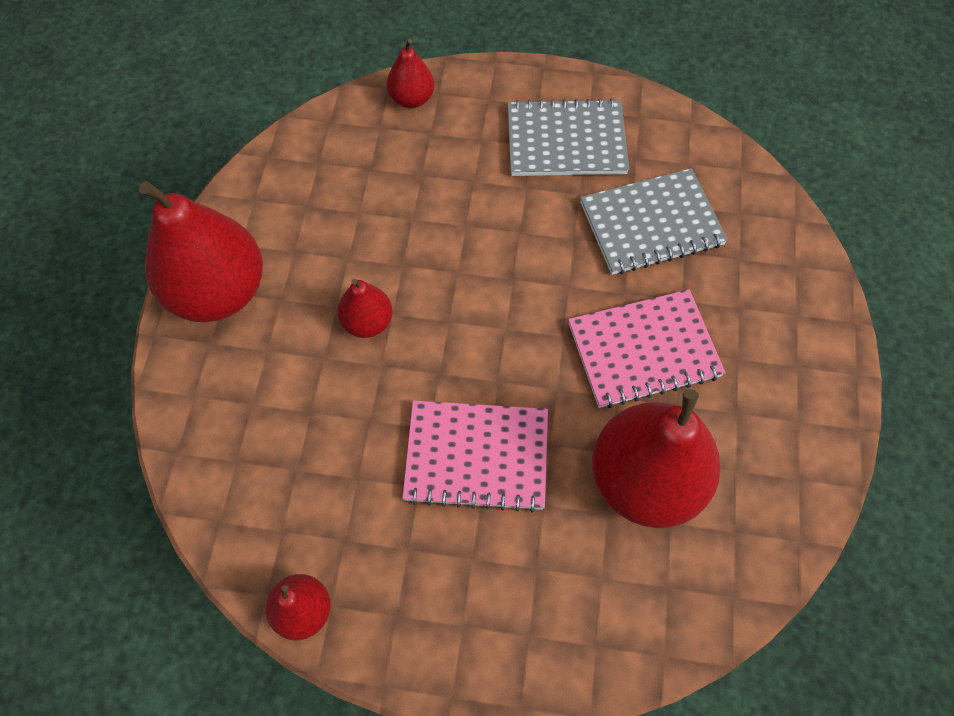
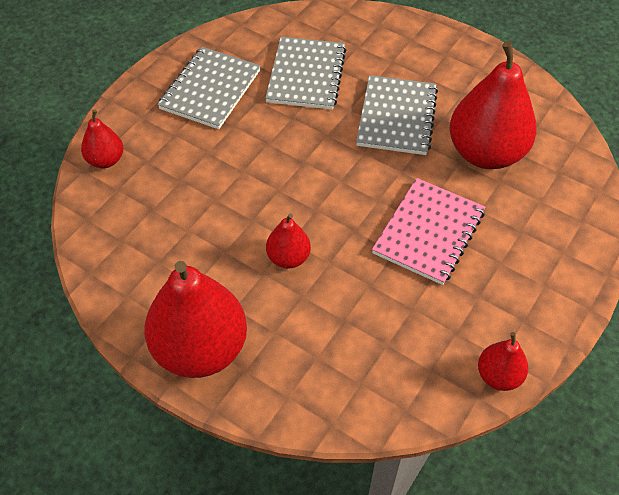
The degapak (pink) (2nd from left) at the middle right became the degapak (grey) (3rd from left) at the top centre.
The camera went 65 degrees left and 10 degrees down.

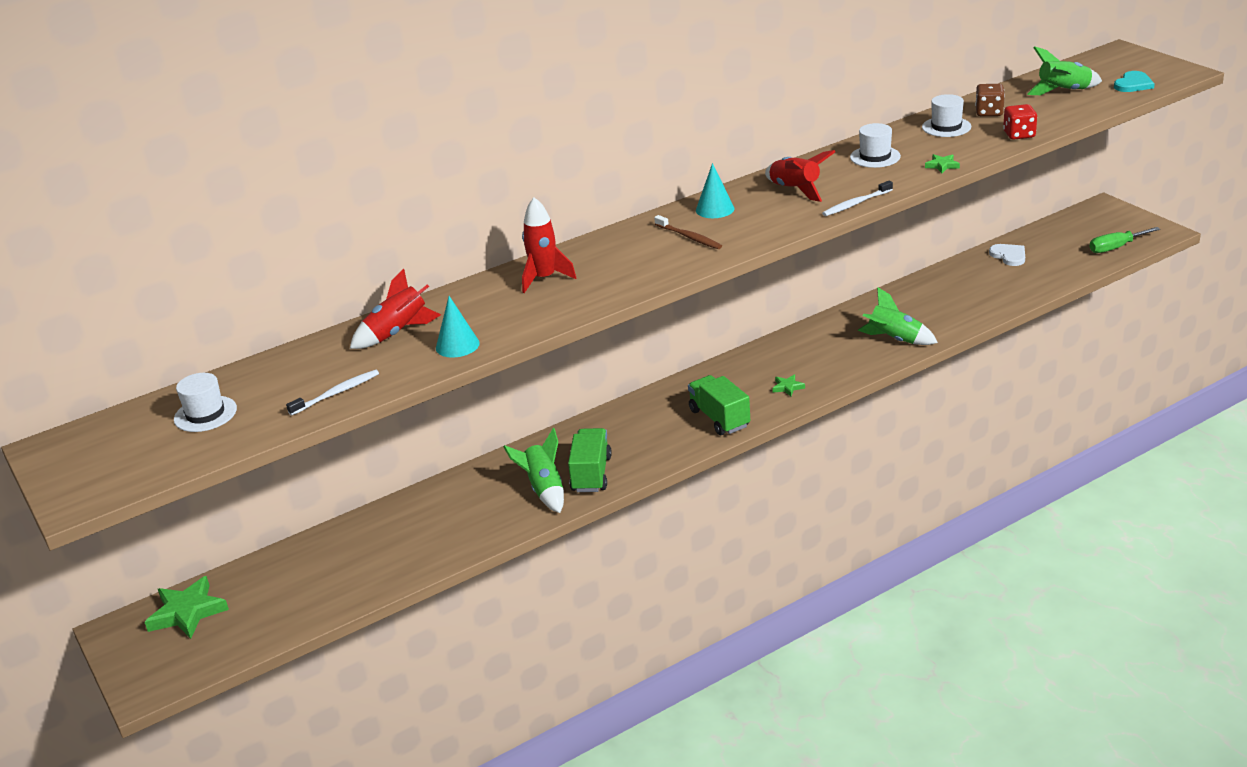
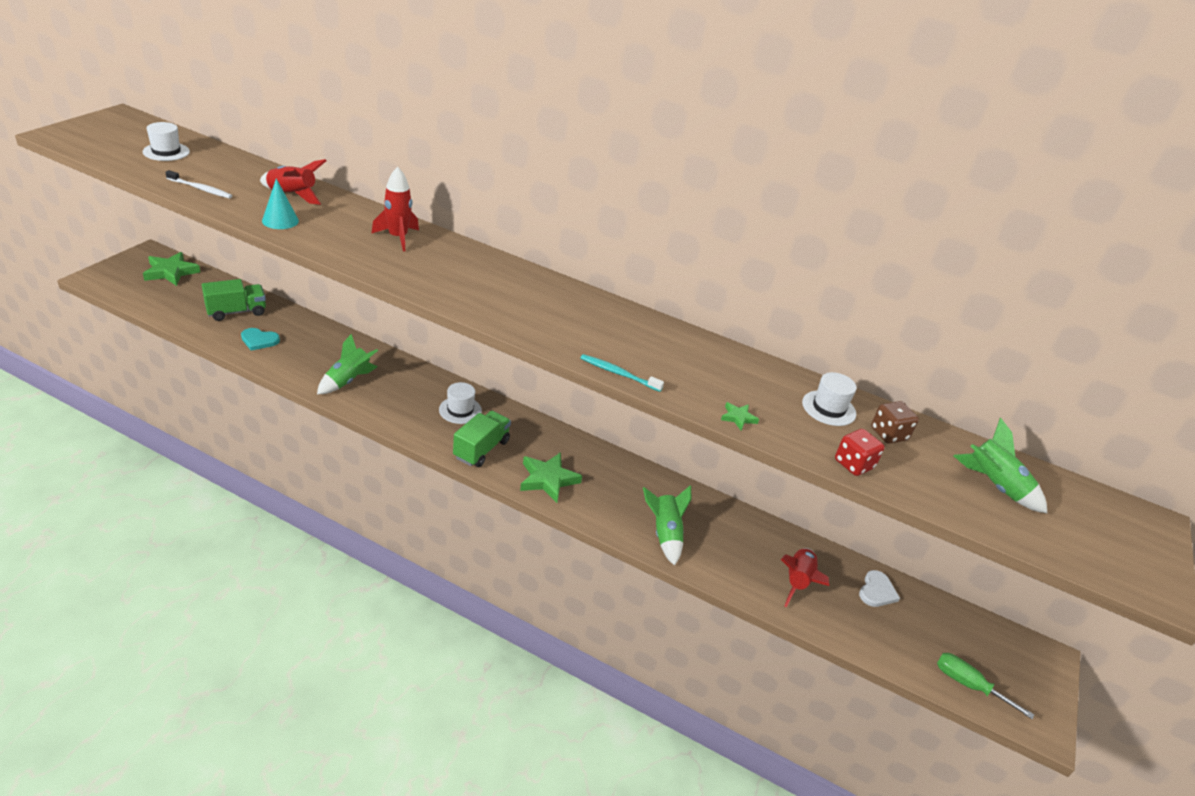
The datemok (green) (1st from left) moved from the centre to the middle left.
The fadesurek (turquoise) moved from the top right to the middle left.
The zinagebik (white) (2nd from left) moved from the top right to the centre.
The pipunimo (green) (2nd from left) at the centre changed to 2.07 times the size.
The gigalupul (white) (2nd from left) at the top right became the gigalupul (turquoise) at the centre.
The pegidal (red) (3rd from left) moved from the top centre to the bottom right.
The gigalupul (brown) at the top centre disappeared.
The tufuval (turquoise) (2nd from left) at the top centre disappeared.
The camera went 50 degrees right and 5 degrees up.

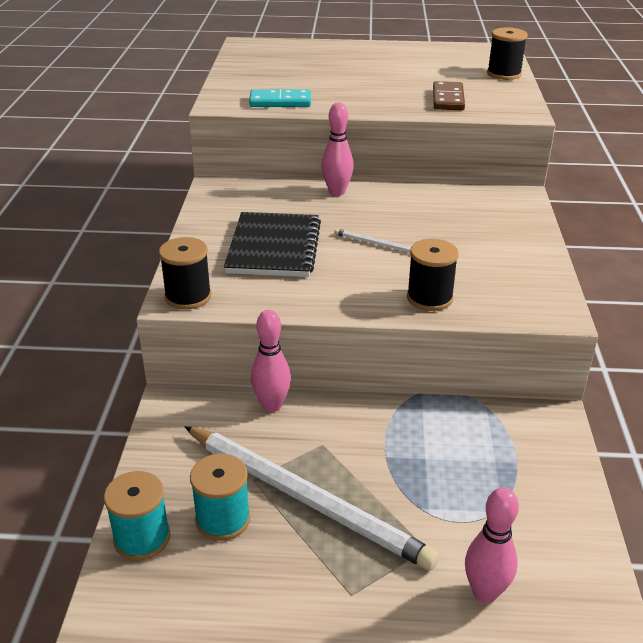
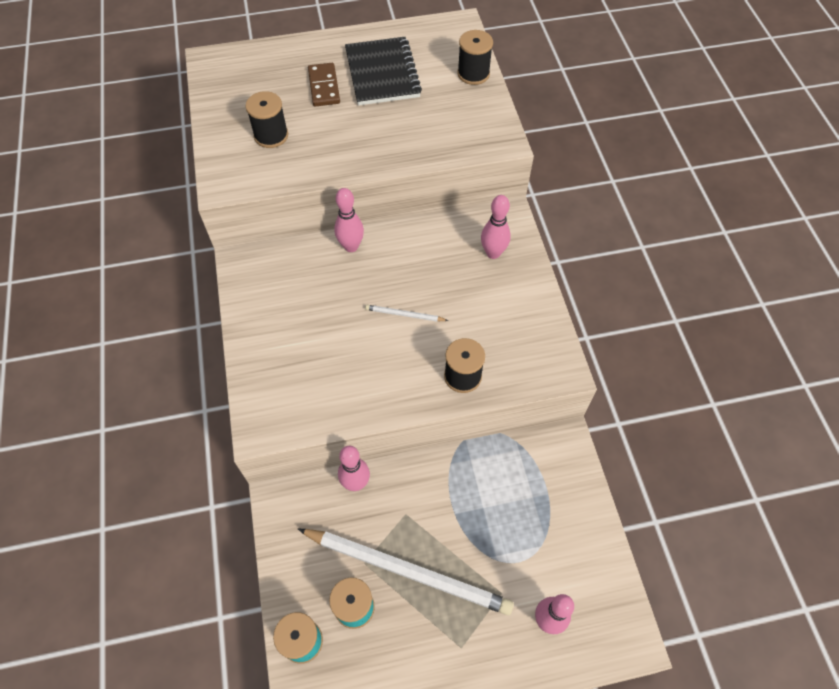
The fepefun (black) (1st from left) moved from the middle left to the top left.
The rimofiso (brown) moved from the top right to the top centre.
The degapak (black) moved from the centre to the top centre.
The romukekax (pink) (3rd from left) at the top centre appeared.
The rimofiso (turquoise) at the top centre disappeared.
The camera went 15 degrees left and 25 degrees up.

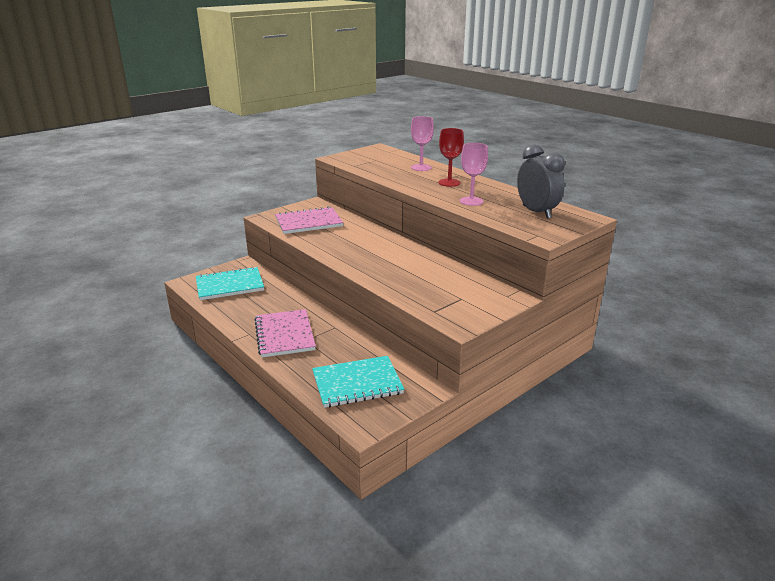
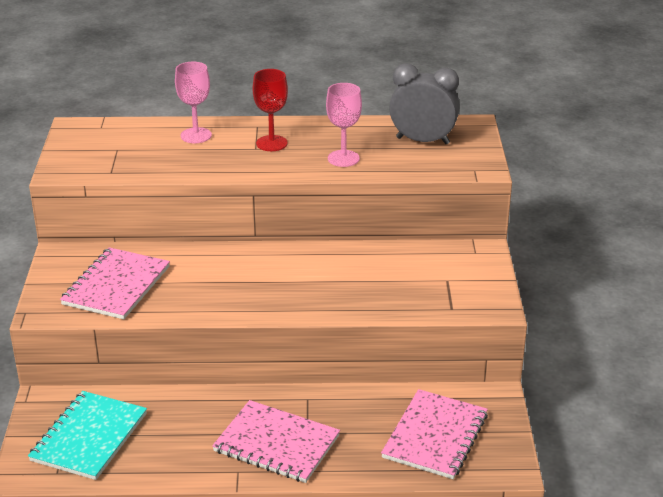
The degapak (turquoise) (2nd from left) at the centre became the degapak (pink) (3rd from left) at the bottom centre.
The camera went 50 degrees left and 5 degrees up.

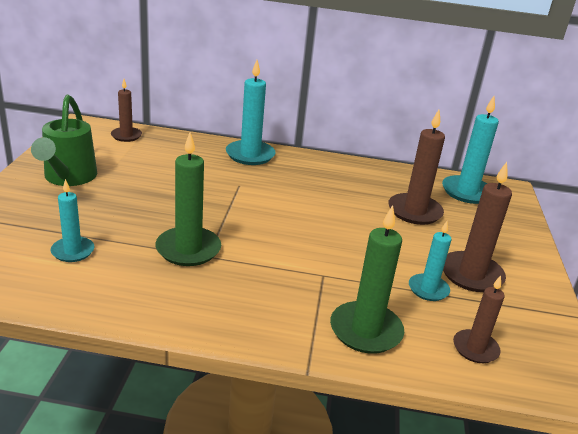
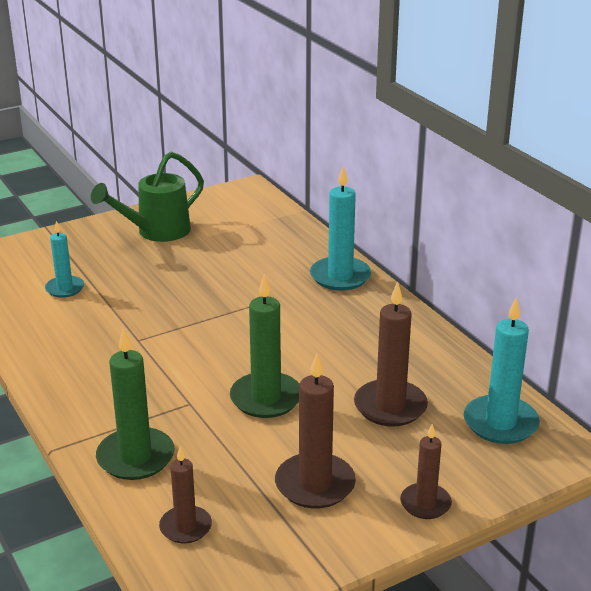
The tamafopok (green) (1st from left in the first image) moved from the middle left to the centre.
The tamafopok (brown) (1st from left in the first image) moved from the top left to the bottom right.
The tamafopok (turquoise) (3rd from left) at the middle right disappeared.
The camera went 55 degrees right and 0 degrees up.

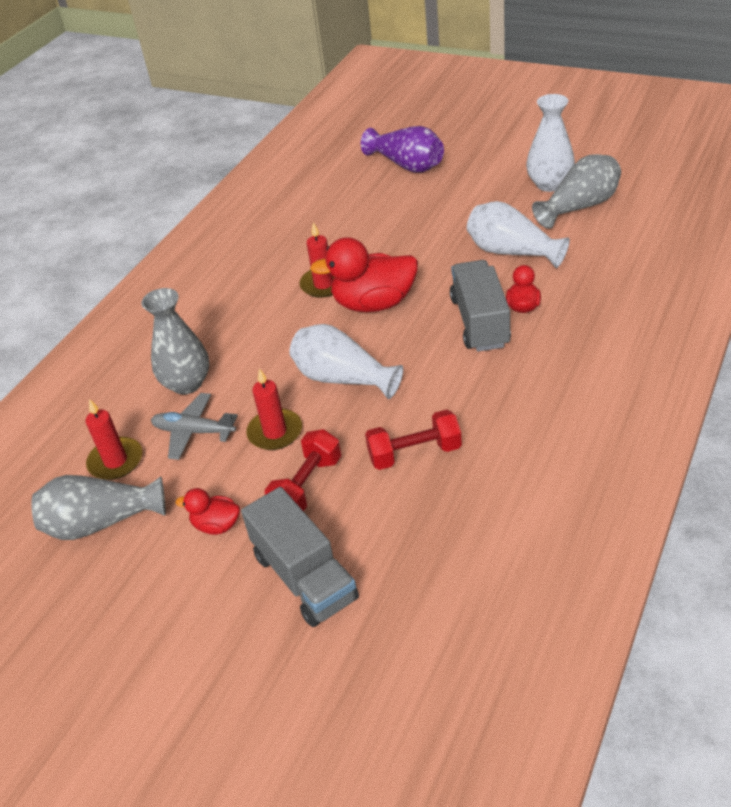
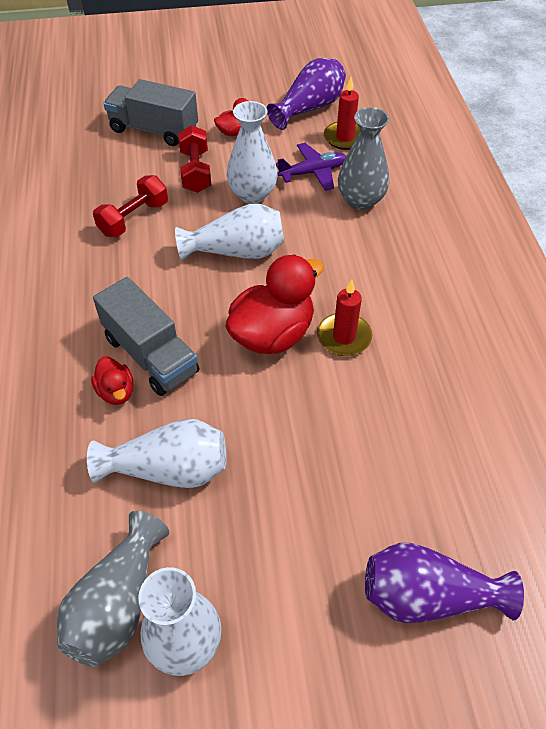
The tamafopok (red) (2nd from left) at the centre was replaced by the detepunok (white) (4th from left) at the top centre.
The detepunok (grey) (1st from left) at the middle left became the detepunok (purple) (1st from left) at the top centre.
The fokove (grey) at the middle left became the fokove (purple) at the top centre.
The camera went 140 degrees right and 10 degrees up.

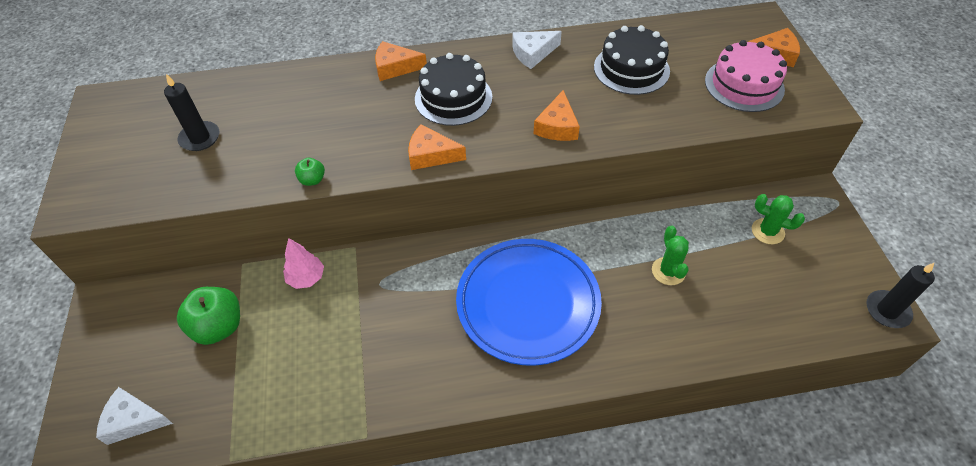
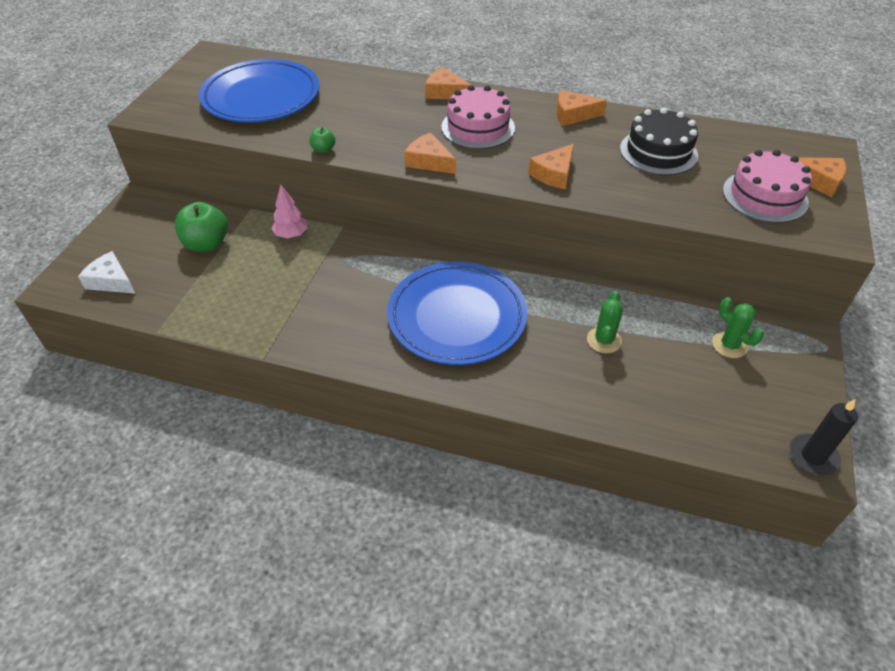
The tamafopok (black) (1st from left) at the top left was replaced by the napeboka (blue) (1st from left) at the top left.
The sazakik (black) (1st from left) at the top centre became the sazakik (pink) (1st from left) at the top centre.
The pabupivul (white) (2nd from left) at the top centre became the pabupivul (orange) (4th from left) at the top centre.
The camera went 25 degrees right and 5 degrees down.

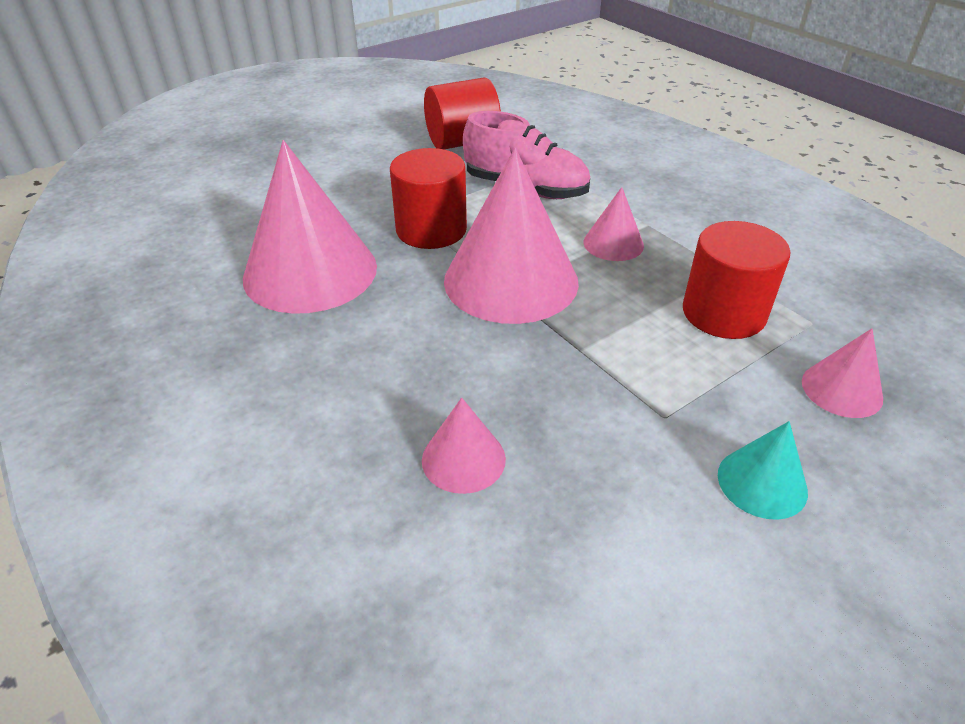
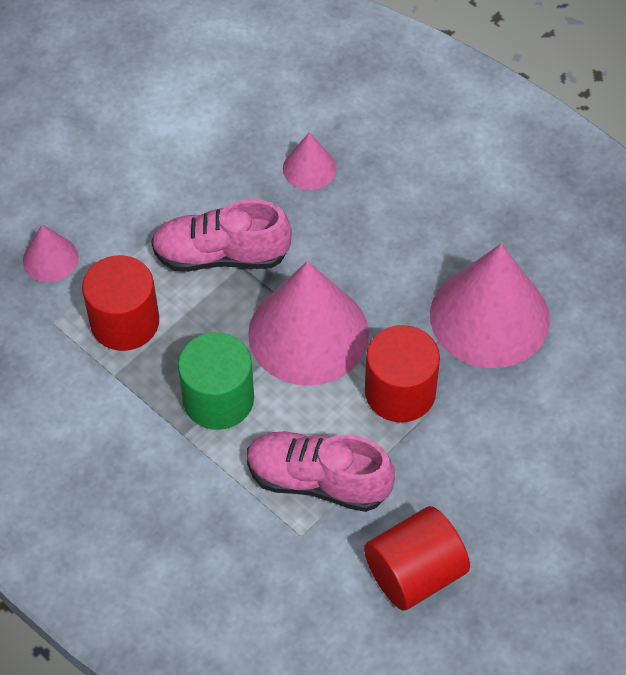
The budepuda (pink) (1st from left) at the centre appeared.
The tufuval (pink) (4th from left) at the top centre was replaced by the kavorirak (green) at the centre.
The tufuval (turquoise) at the middle right disappeared.
The camera went 170 degrees right and 15 degrees up.

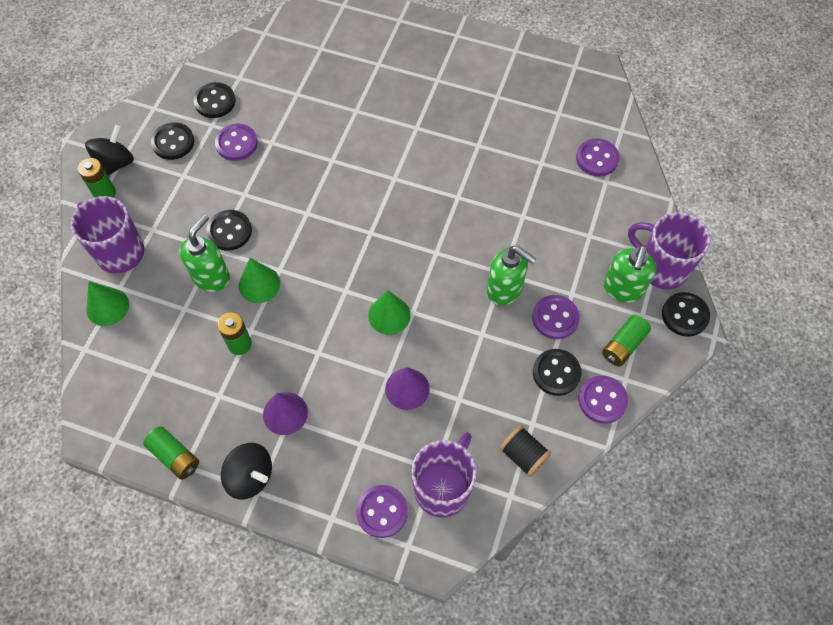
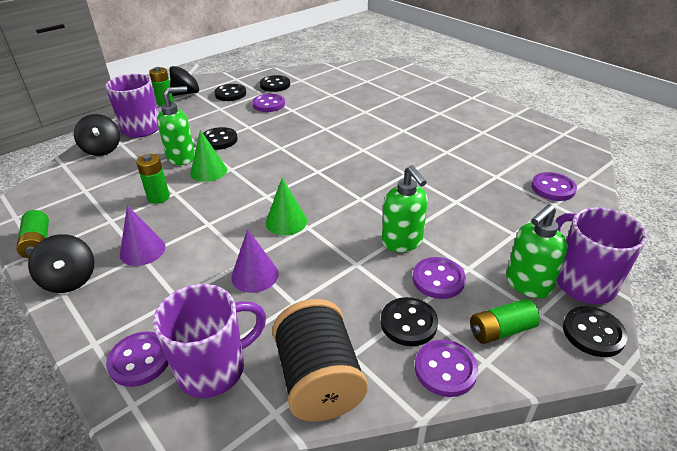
The tufuval (green) (1st from left) at the middle left was replaced by the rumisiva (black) (2nd from left) at the top left.
The fepefun (black) at the bottom centre changed to 1.77 times the size.
The camera went 30 degrees right and 25 degrees down.

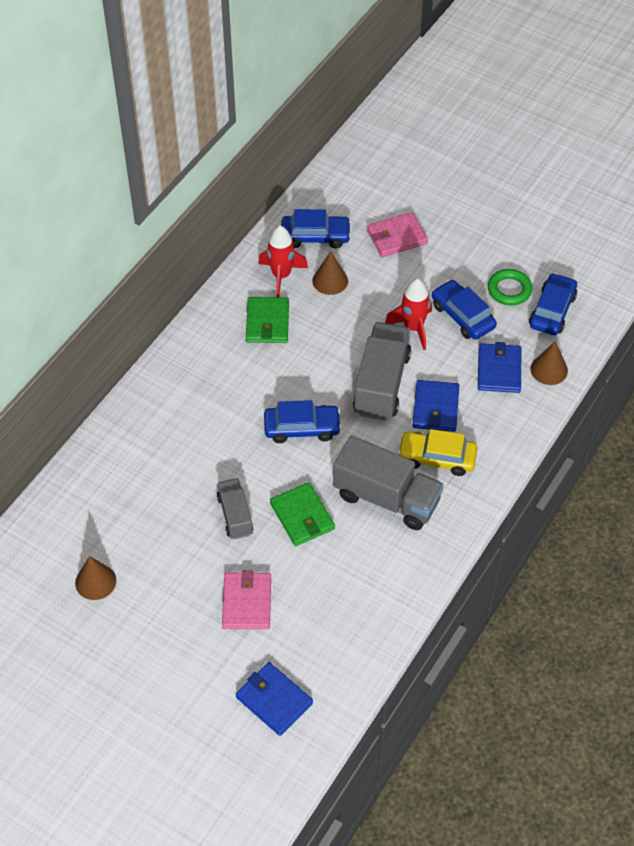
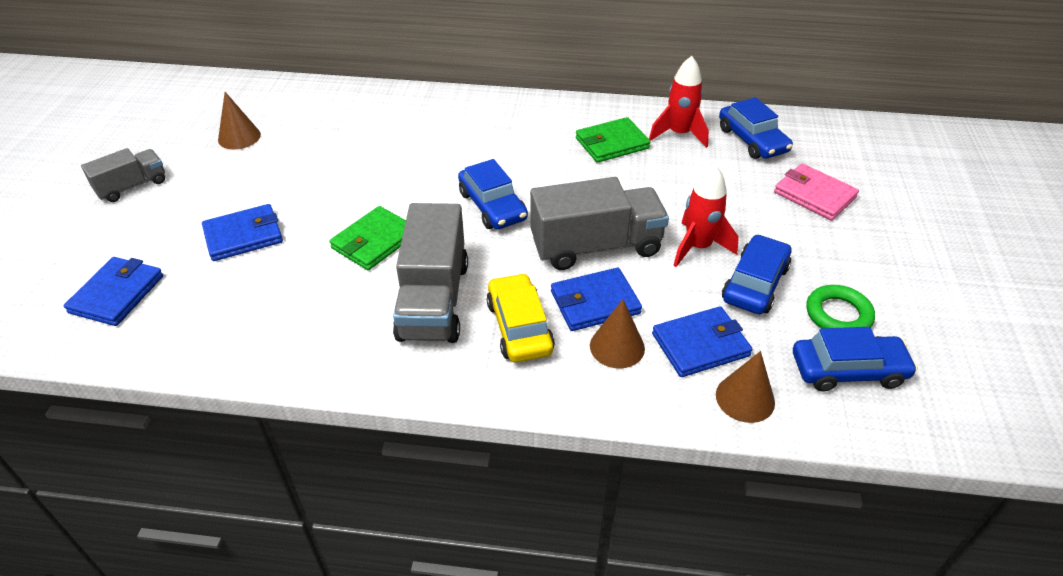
The datemok (grey) (1st from left) moved from the centre to the top left.
The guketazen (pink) (1st from left) at the bottom centre became the guketazen (blue) (2nd from left) at the middle left.
The tufuval (brown) (2nd from left) moved from the top centre to the centre.
The camera went 65 degrees right and 10 degrees down.

